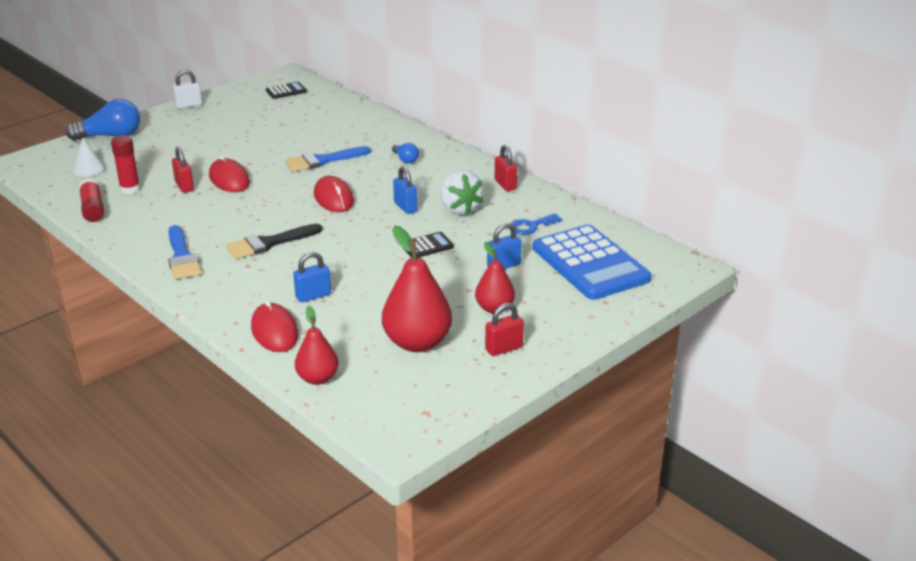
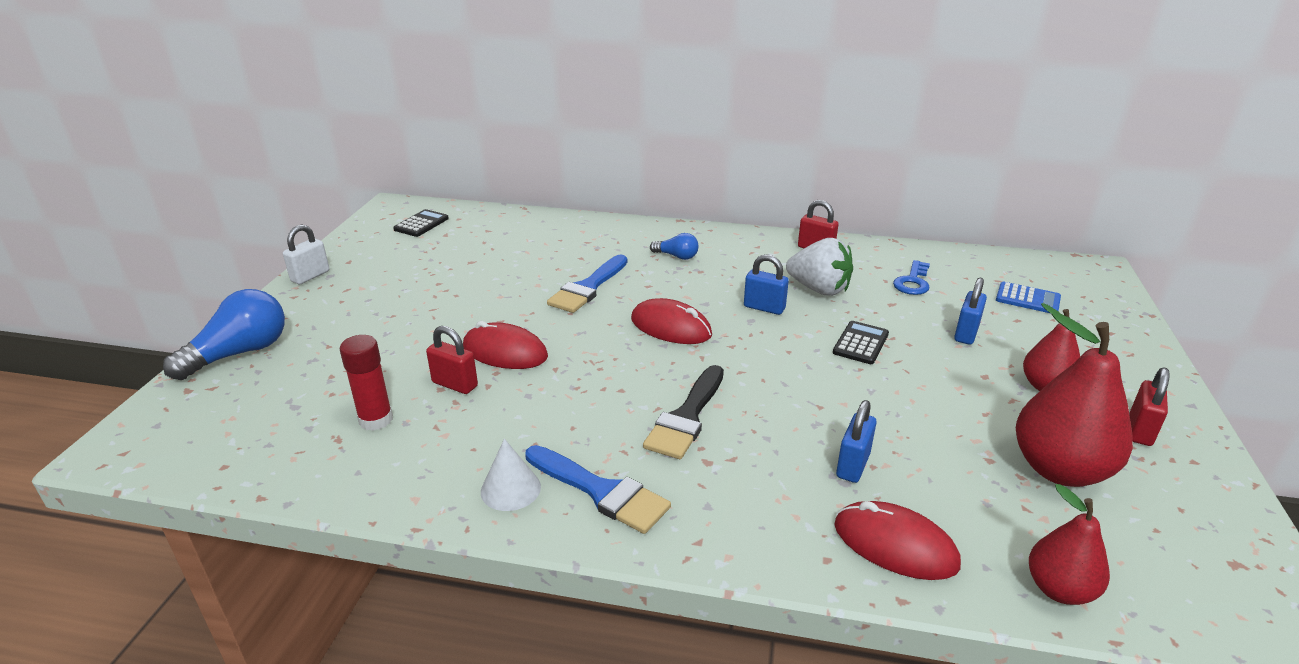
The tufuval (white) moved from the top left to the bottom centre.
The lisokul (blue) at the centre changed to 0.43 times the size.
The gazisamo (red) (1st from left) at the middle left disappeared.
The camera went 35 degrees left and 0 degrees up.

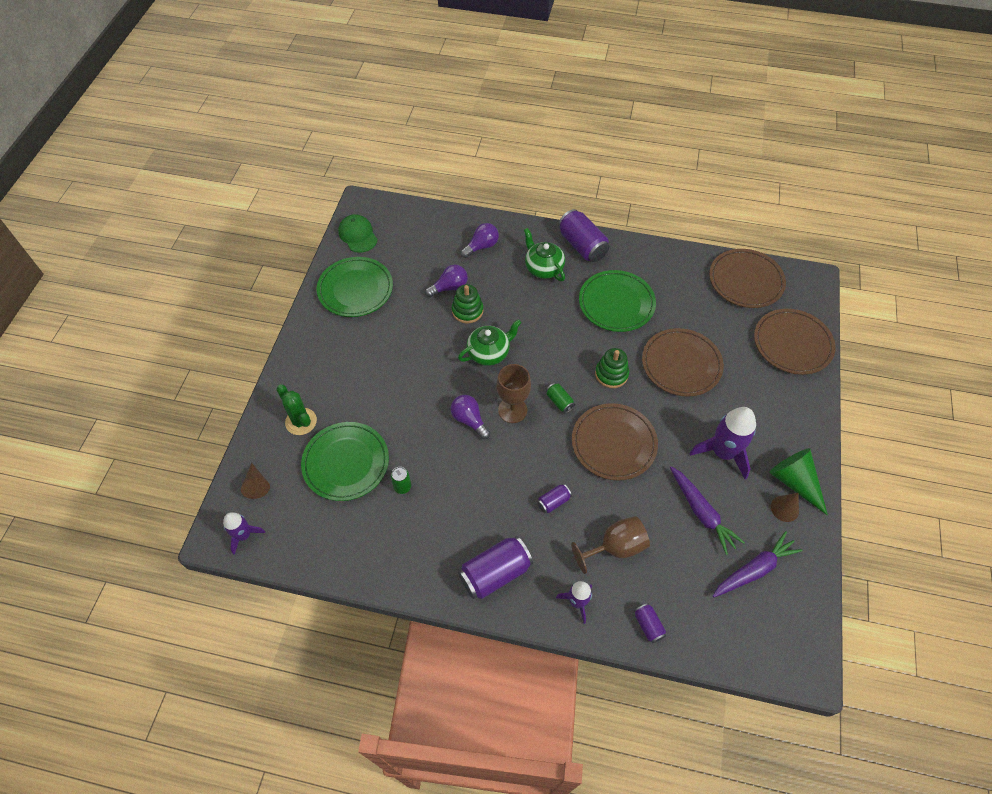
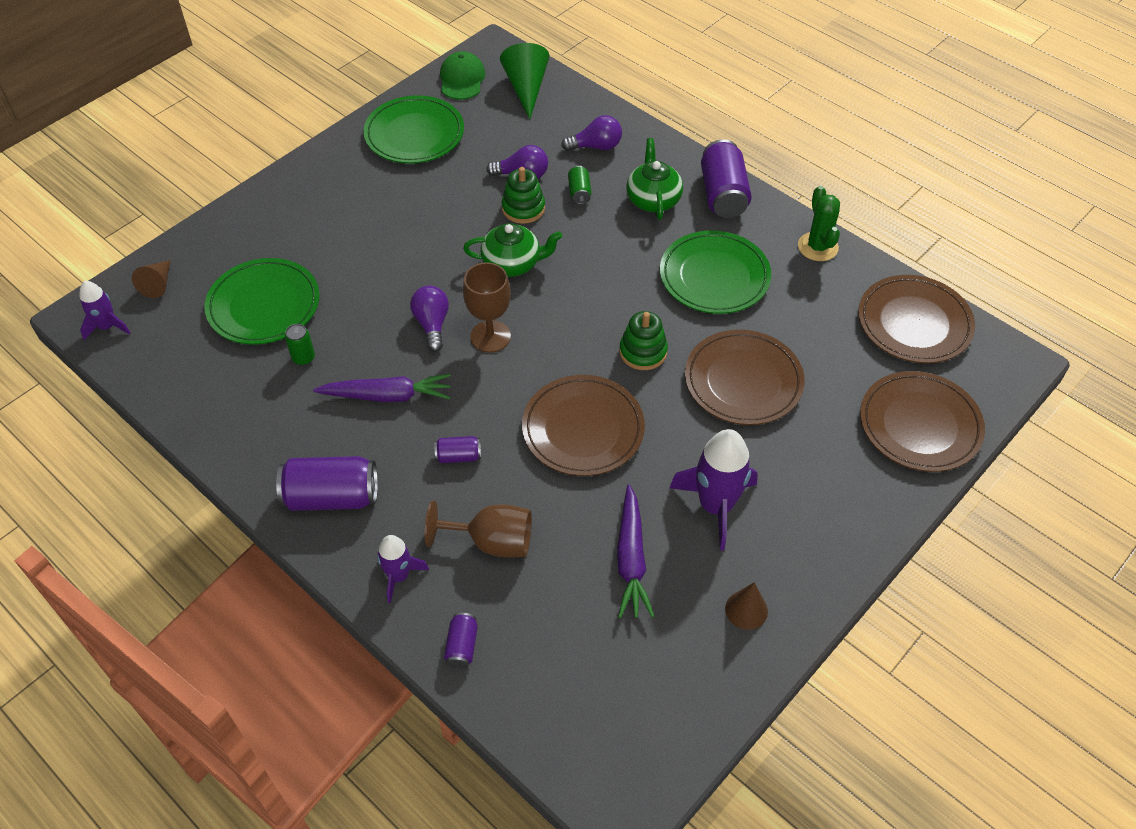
The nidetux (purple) (2nd from left in the first image) moved from the bottom right to the centre.
The tufuval (green) moved from the middle right to the top centre.
The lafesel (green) (2nd from left) moved from the centre to the top centre.
The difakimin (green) moved from the middle left to the top right.
The camera went 30 degrees right and 5 degrees down.

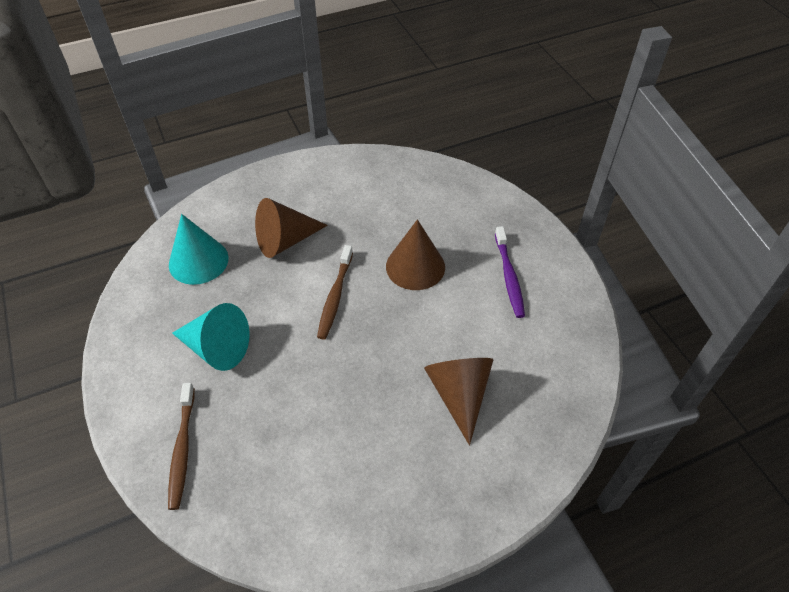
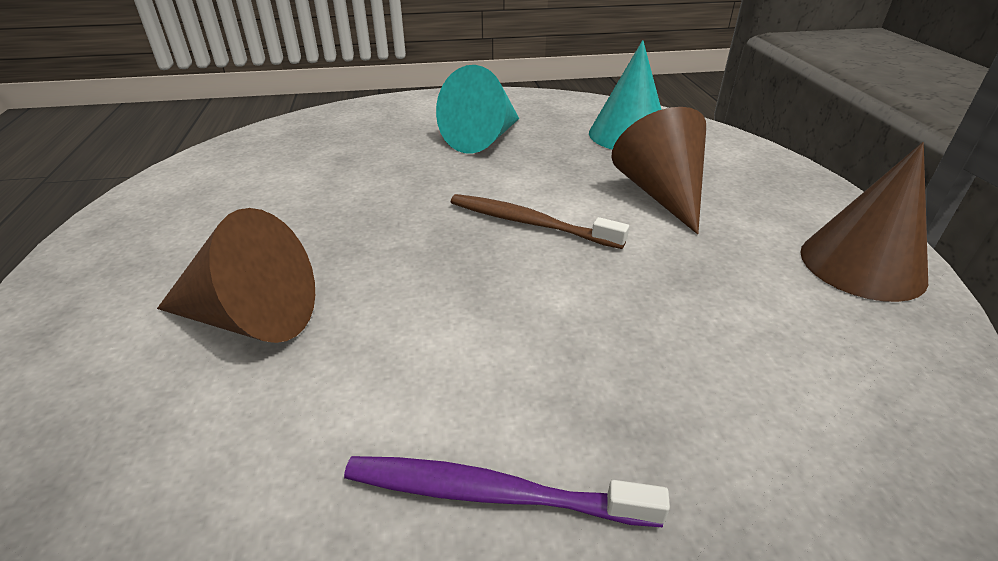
The tufuval (brown) (2nd from left in the first image) moved from the centre to the middle right.
The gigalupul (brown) (1st from left) at the bottom left disappeared.
The camera went 105 degrees right and 15 degrees down.

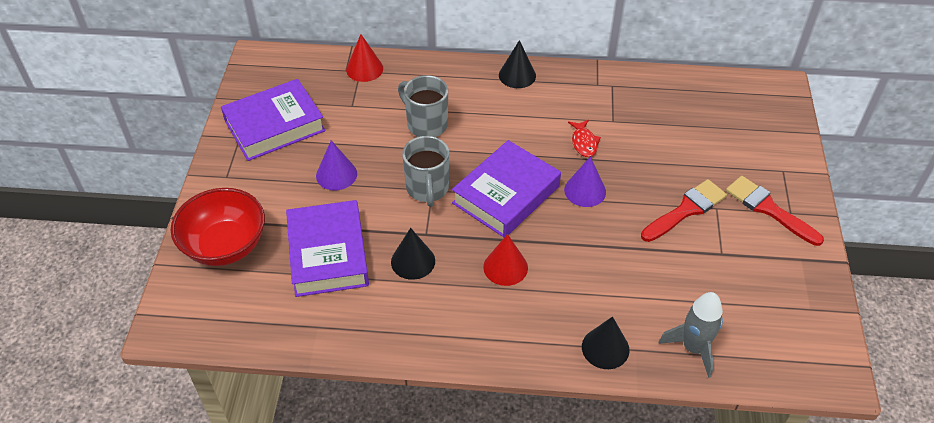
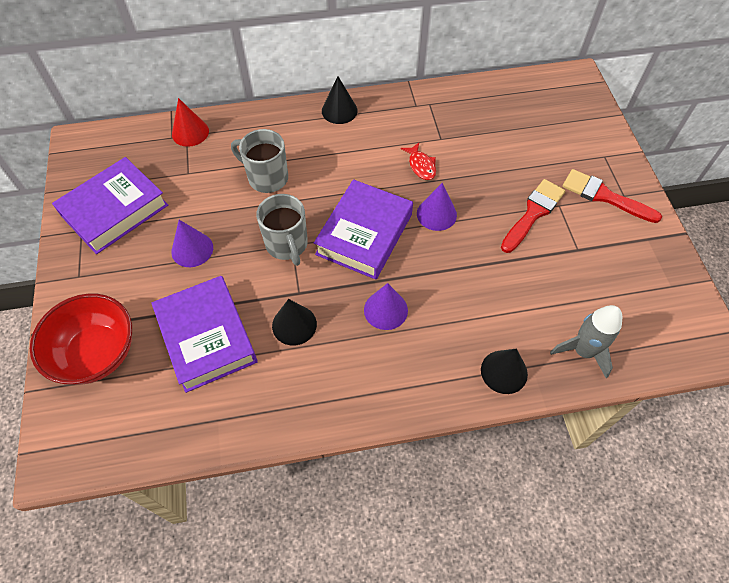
The tufuval (red) (2nd from left) at the centre became the tufuval (purple) (2nd from left) at the centre.
The camera went 15 degrees left and 10 degrees up.

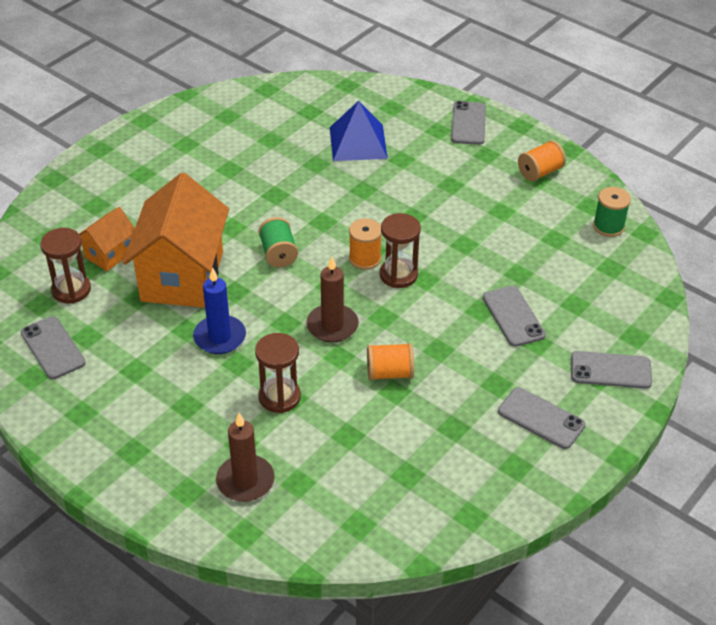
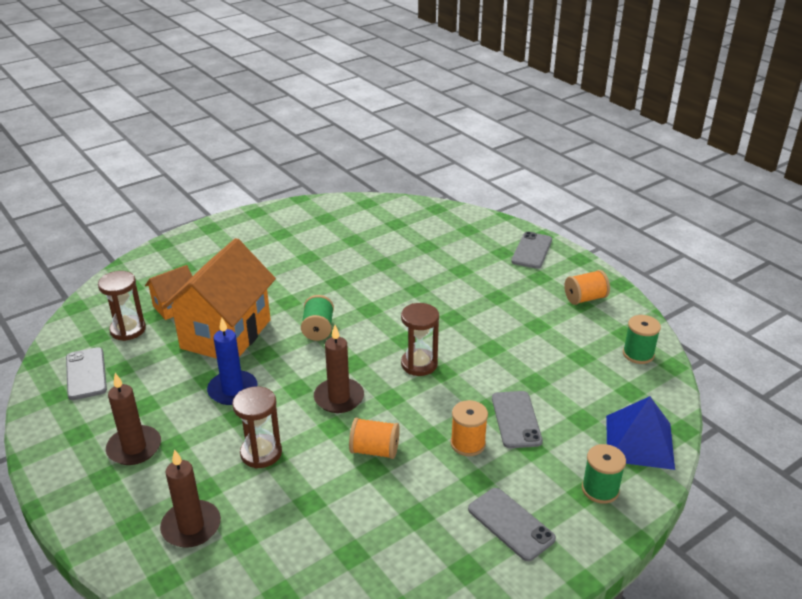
The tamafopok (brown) (1st from left) at the bottom left appeared.
The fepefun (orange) (1st from left in the first image) moved from the centre to the bottom centre.
The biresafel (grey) (5th from left) at the middle right was replaced by the fepefun (green) (2nd from left) at the bottom right.
The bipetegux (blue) moved from the top centre to the bottom right.
The camera went 15 degrees right and 10 degrees down.

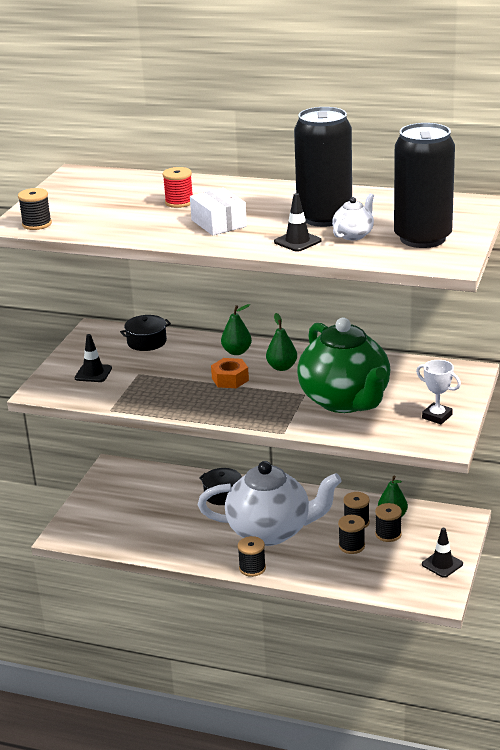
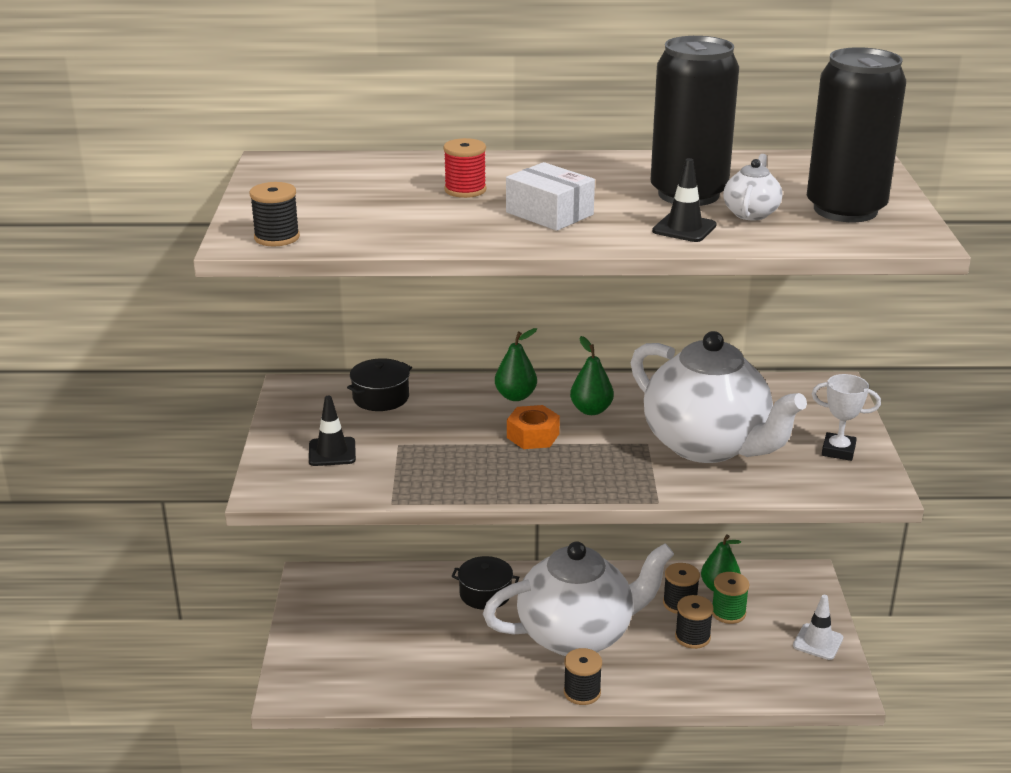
The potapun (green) at the middle right became the potapun (white) (2nd from left) at the middle right.
The fepefun (black) (5th from left) at the bottom right became the fepefun (green) at the bottom right.
The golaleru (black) (3rd from left) at the bottom right became the golaleru (white) at the bottom right.
The camera went 20 degrees left and 0 degrees up.

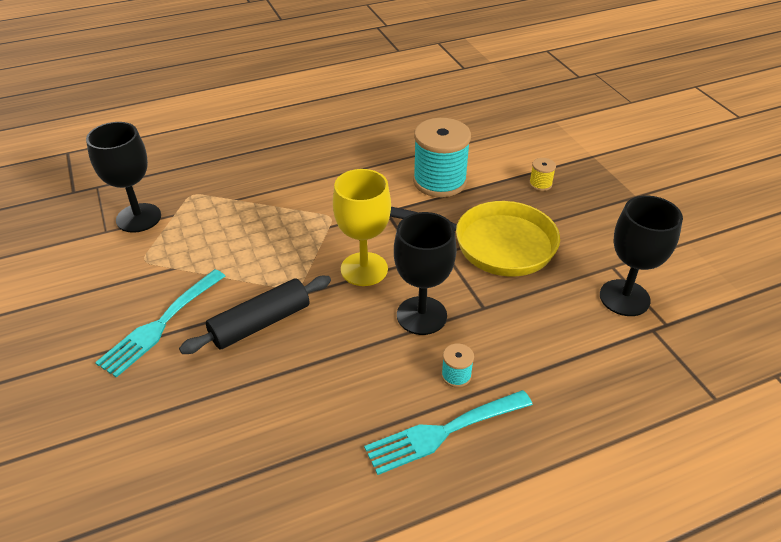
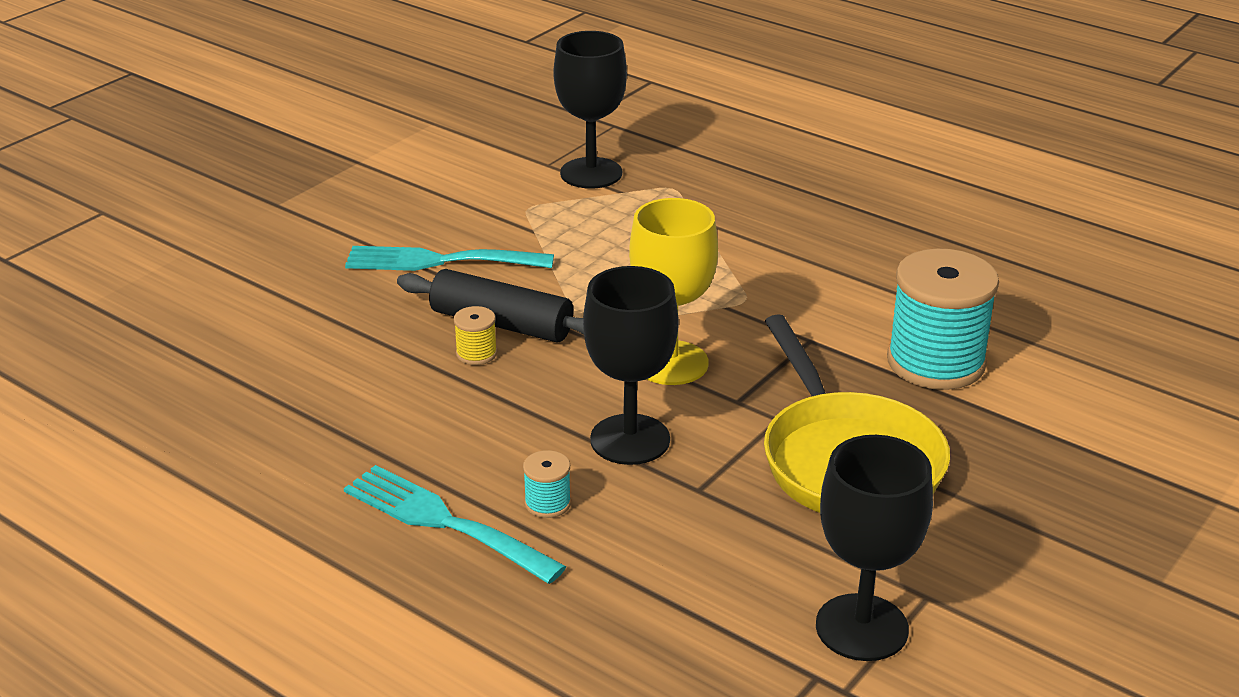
The fepefun (yellow) moved from the top right to the centre.
The camera went 60 degrees right and 10 degrees down.

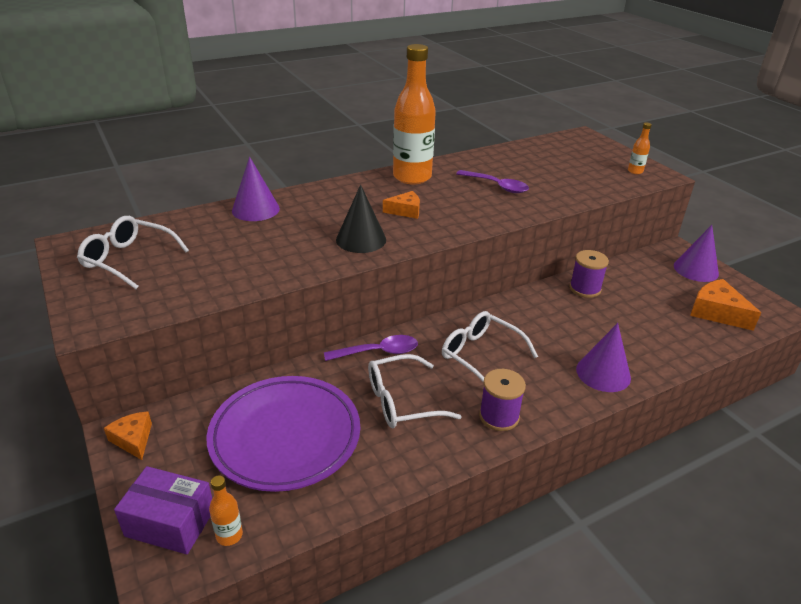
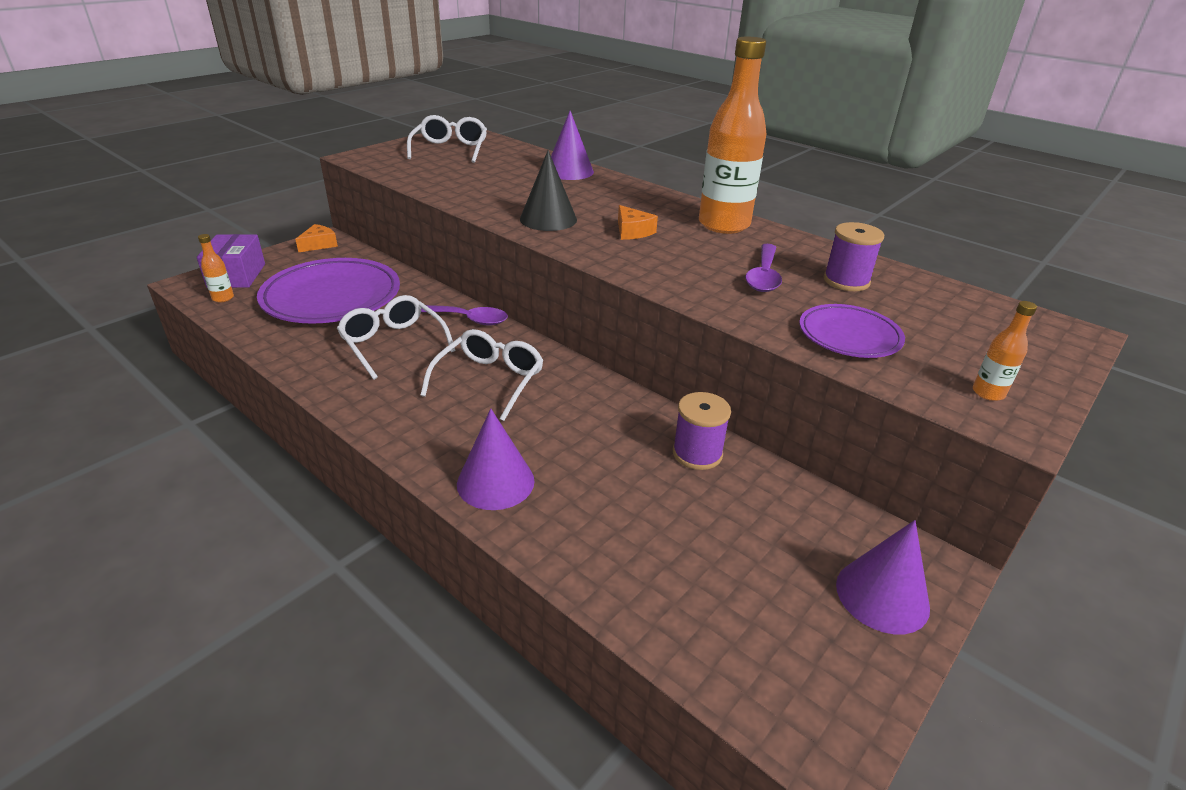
The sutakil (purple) (1st from left) at the centre turned 45 degrees counterclockwise.
The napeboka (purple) (2nd from left) at the middle right appeared.
The fepefun (purple) (1st from left in the first image) moved from the centre to the top right.
The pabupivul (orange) (3rd from left) at the middle right disappeared.
The camera went 70 degrees right and 0 degrees up.

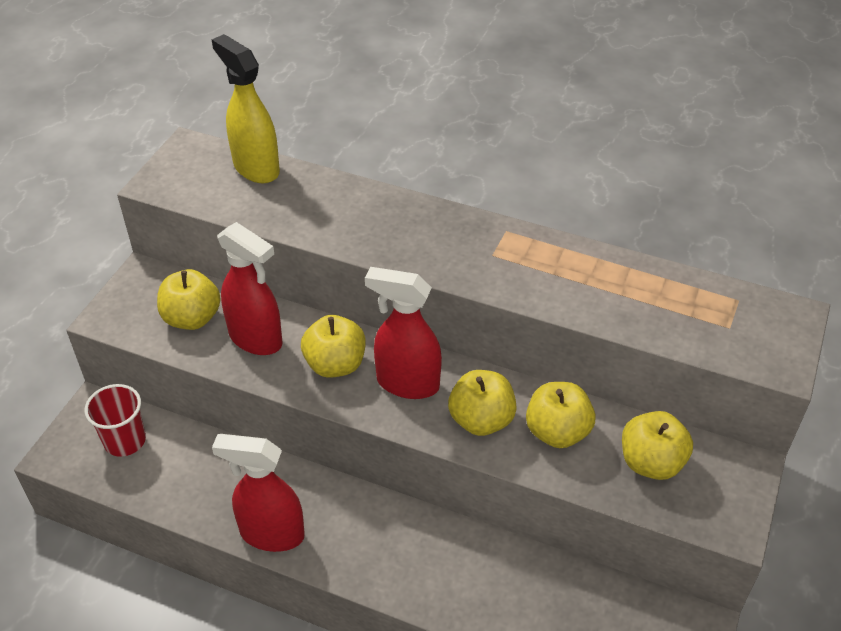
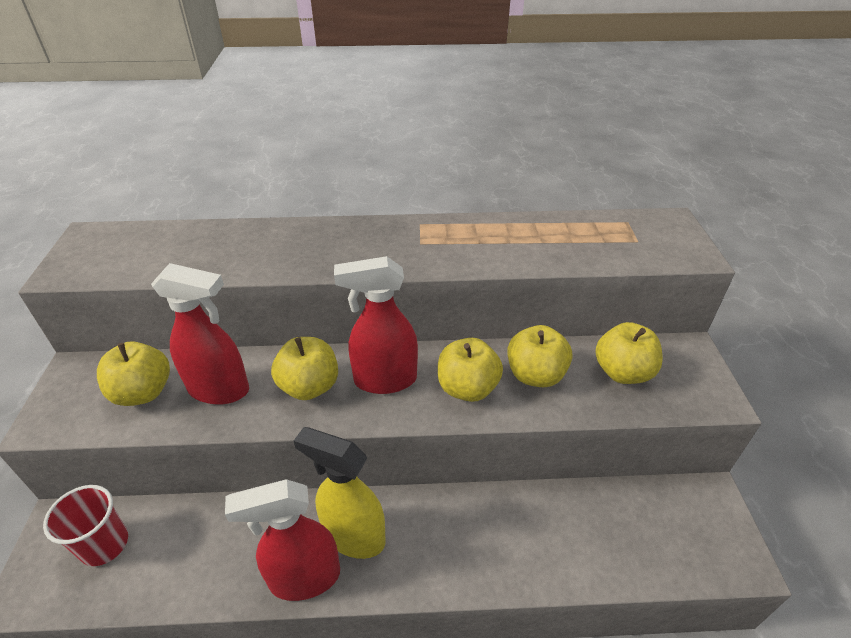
The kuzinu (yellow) moved from the top left to the bottom centre.
The camera went 25 degrees left and 5 degrees down.

